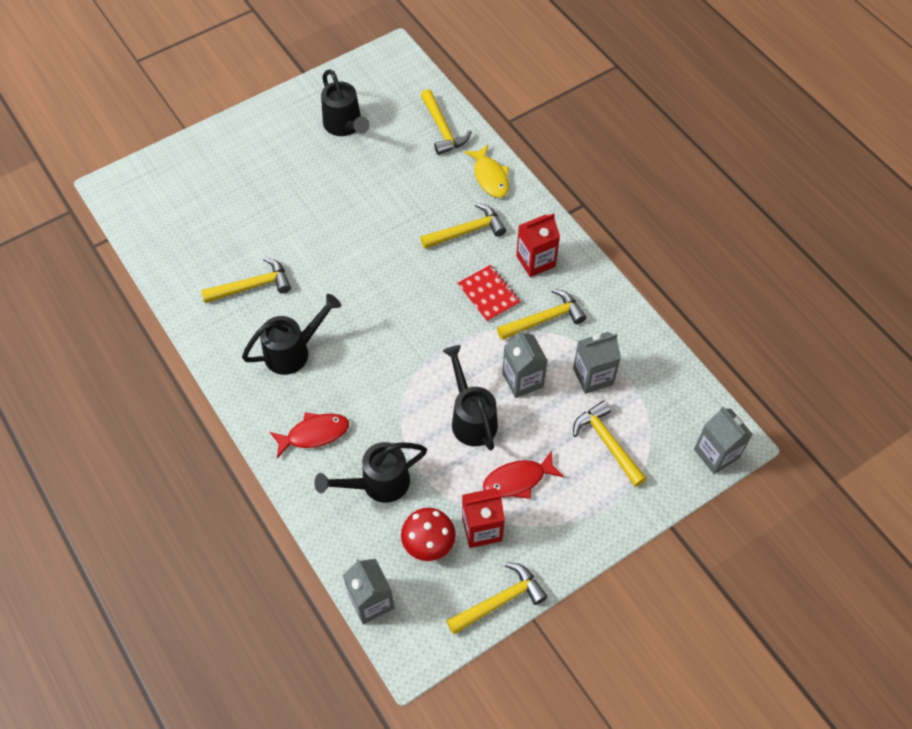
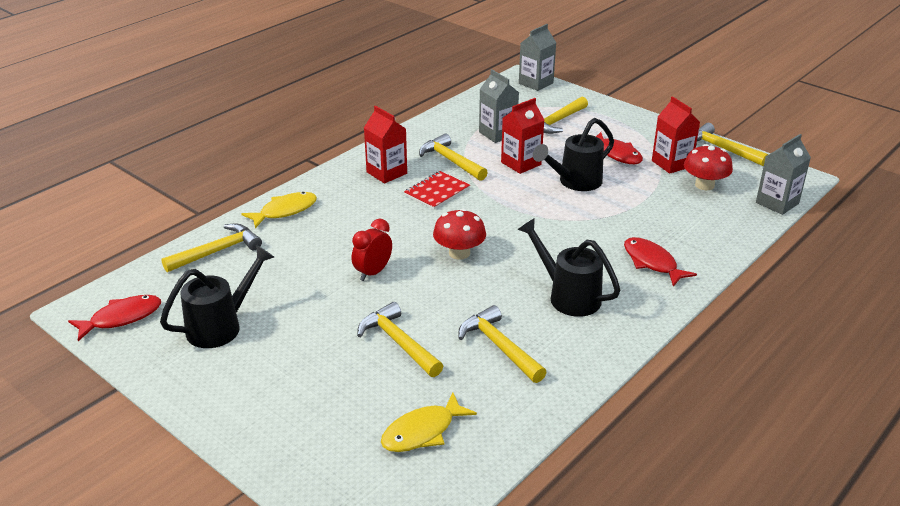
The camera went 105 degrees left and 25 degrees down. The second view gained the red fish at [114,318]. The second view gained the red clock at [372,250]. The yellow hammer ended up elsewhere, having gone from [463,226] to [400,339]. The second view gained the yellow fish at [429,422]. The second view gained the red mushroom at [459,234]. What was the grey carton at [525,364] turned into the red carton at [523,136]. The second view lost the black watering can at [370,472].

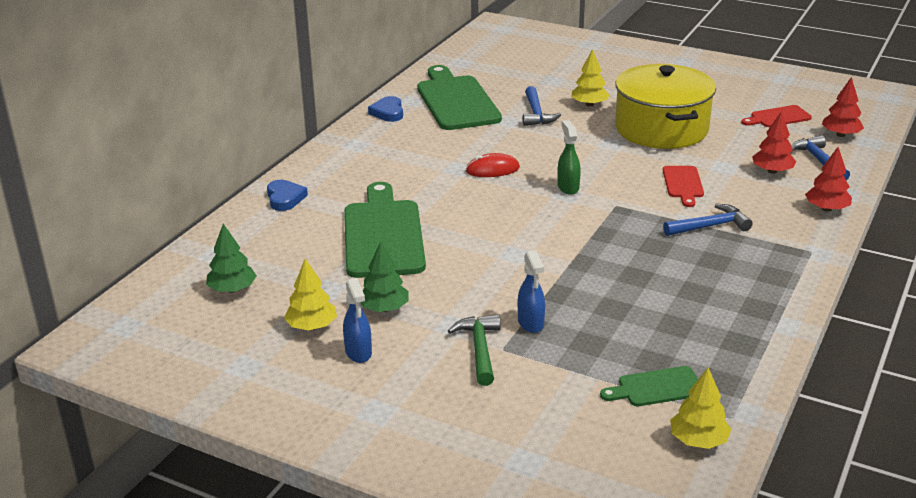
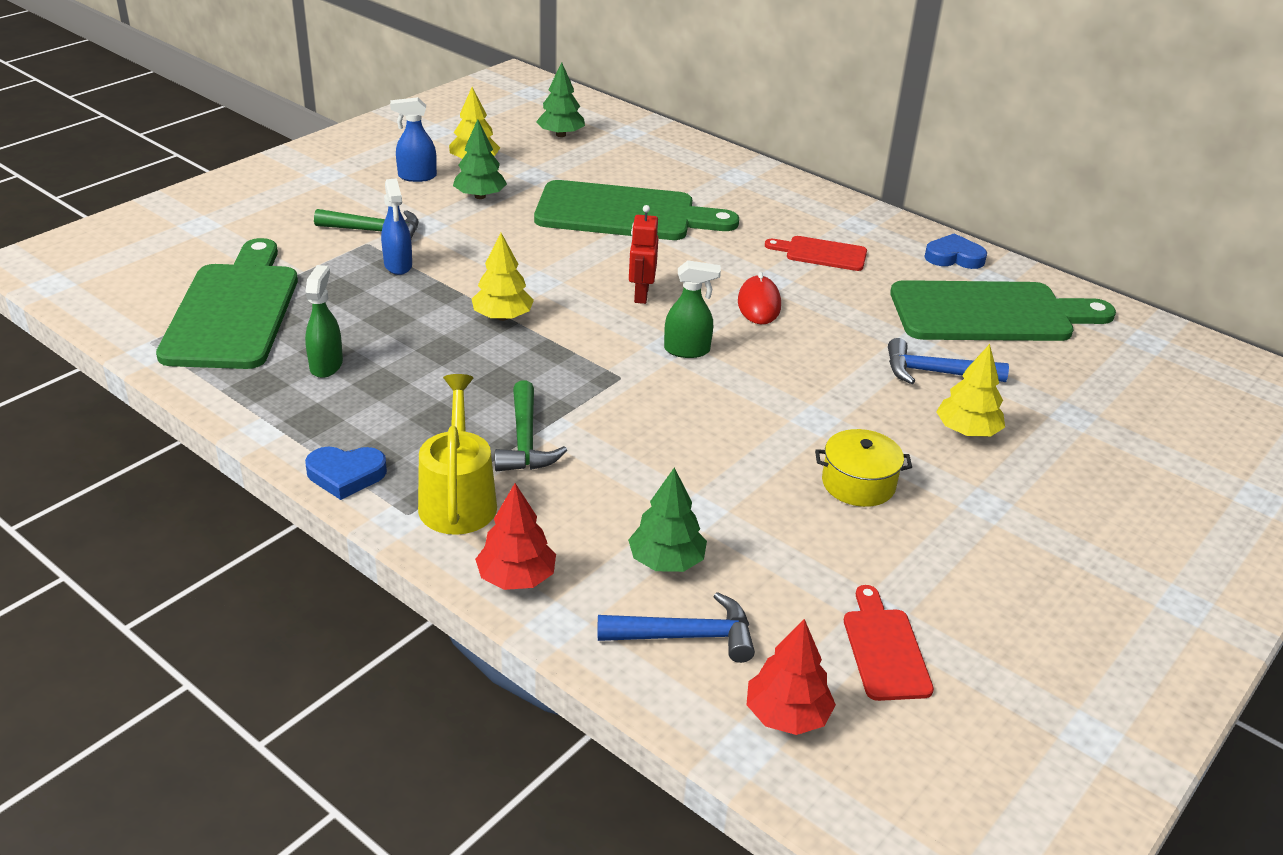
The camera went 100 degrees right and 5 degrees up. The size of the green cutting board at [649,386] changed by a factor of 2.05. The second view gained the green spray bottle at [324,321]. The blue heart ended up elsewhere, having gone from [287,195] to [346,473]. The blue spray bottle at [531,291] ended up facing another way, 105 degrees counterclockwise from before. The second view gained the yellow watering can at [457,454]. The yellow tree ended up elsewhere, having gone from [701,408] to [503,277]. What was the blue hammer at [708,220] turned into the green hammer at [531,425]. What was the red tree at [774,142] turned into the green tree at [667,520]. The second view gained the red robot at [644,254]. The red cutting board ended up elsewhere, having gone from [683,186] to [816,253]. The size of the yellow pot at [665,106] changed by a factor of 0.44.

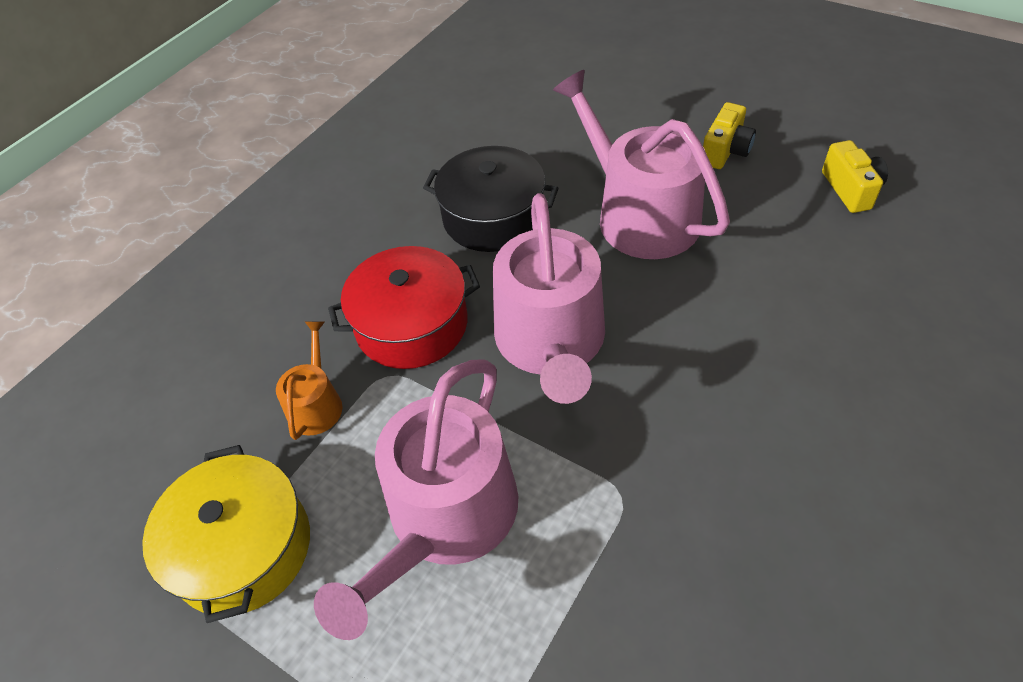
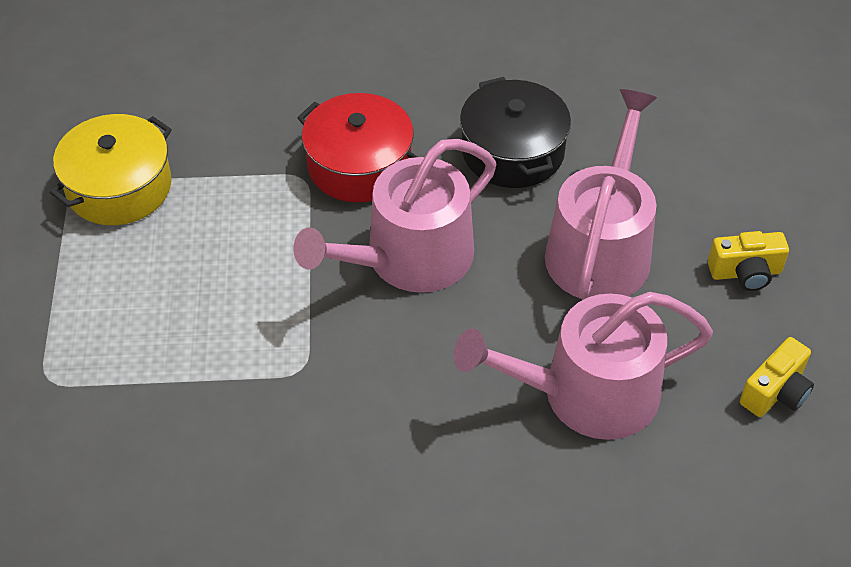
The camera went 50 degrees right and 0 degrees up. The pink watering can ended up elsewhere, having gone from [416,499] to [583,366]. The second view lost the orange watering can at [309,380].

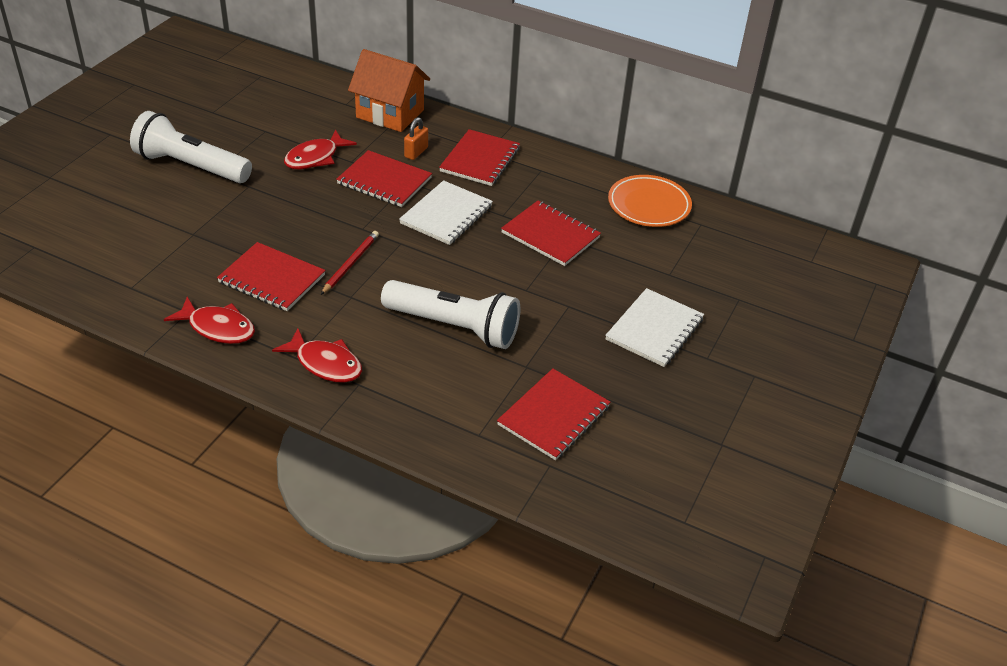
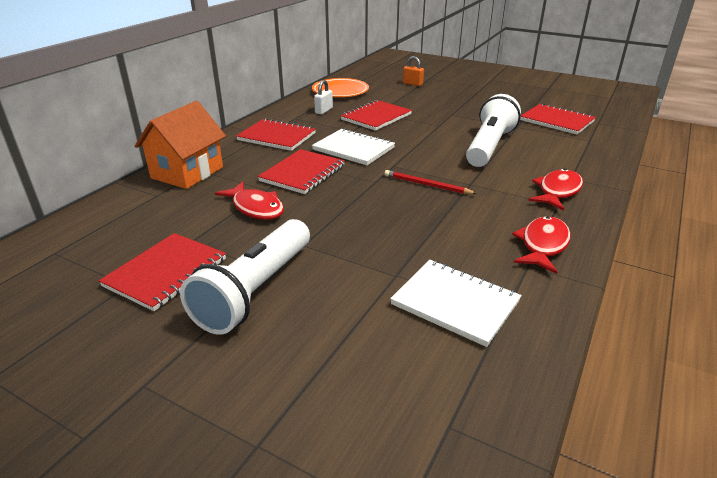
The camera went 85 degrees left and 10 degrees down. The red notebook ended up elsewhere, having gone from [271,276] to [162,272]. The second view gained the white padlock at [323,97]. The white notebook ended up elsewhere, having gone from [654,327] to [456,303]. The orange padlock ended up elsewhere, having gone from [416,138] to [413,71].

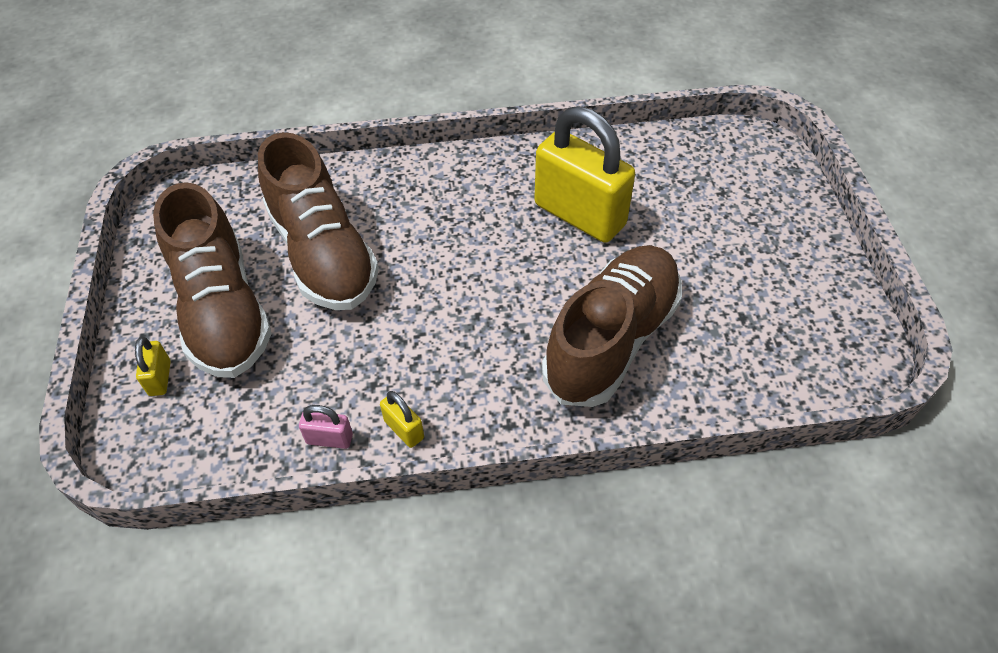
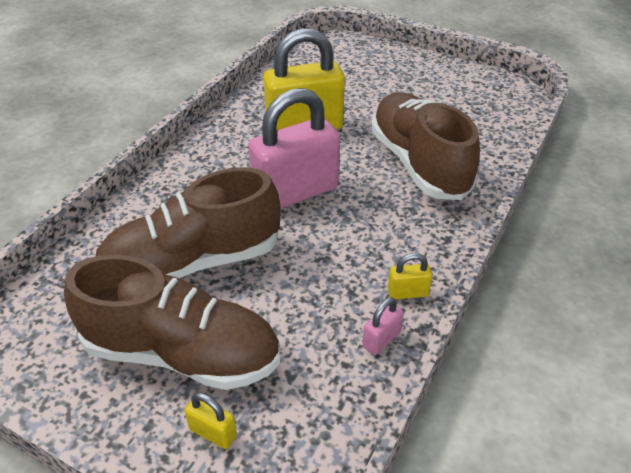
The camera went 55 degrees left and 10 degrees down. The brown shoe at [318,221] ended up facing another way, 150 degrees clockwise from before. The second view gained the pink padlock at [294,148].

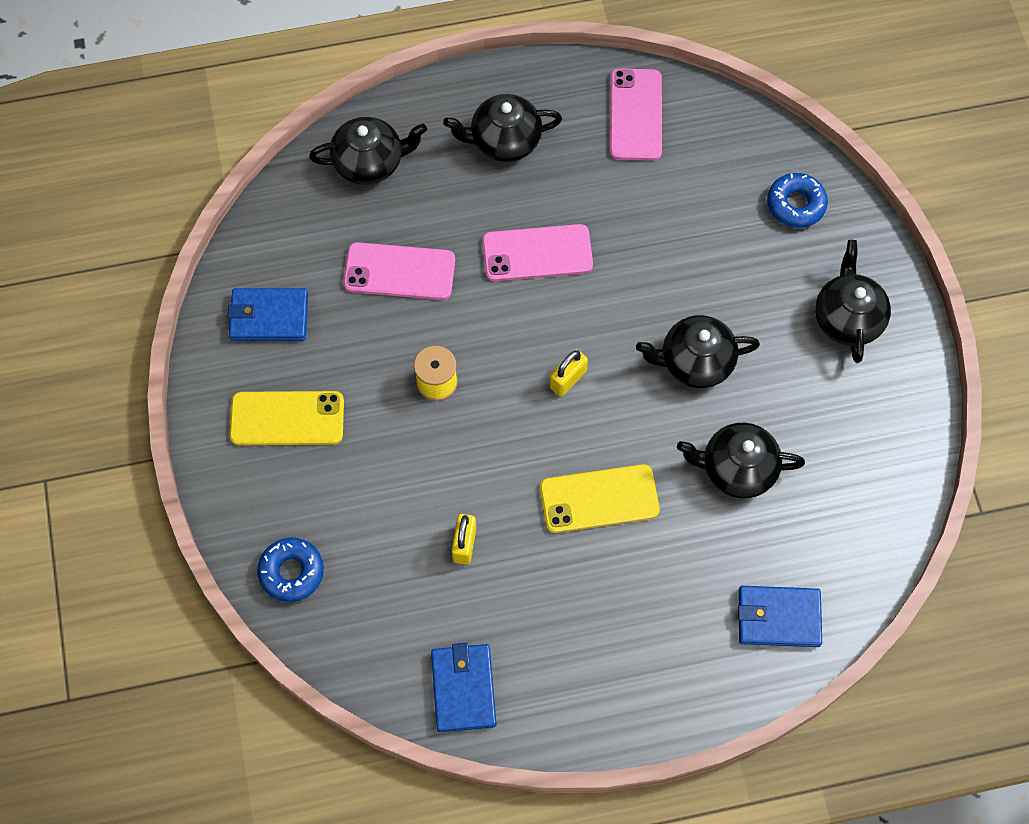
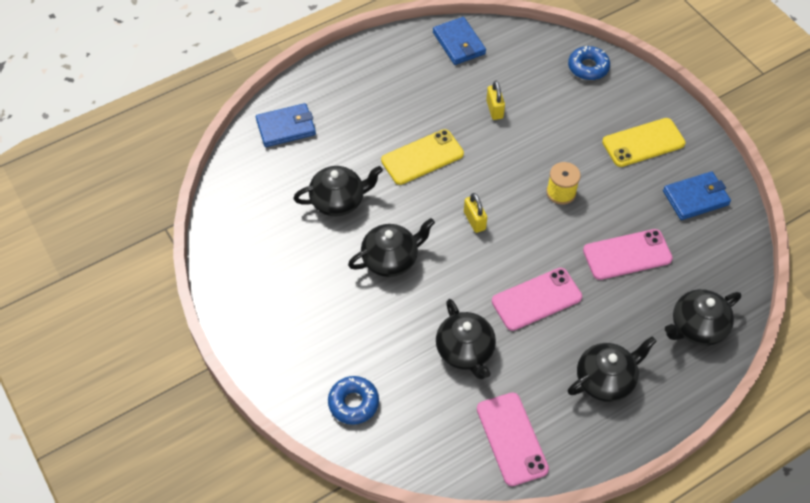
The camera went 160 degrees right and 10 degrees down. The black teapot ended up elsewhere, having gone from [853,301] to [466,339]. The yellow padlock at [568,373] ended up facing another way, 45 degrees counterclockwise from before.

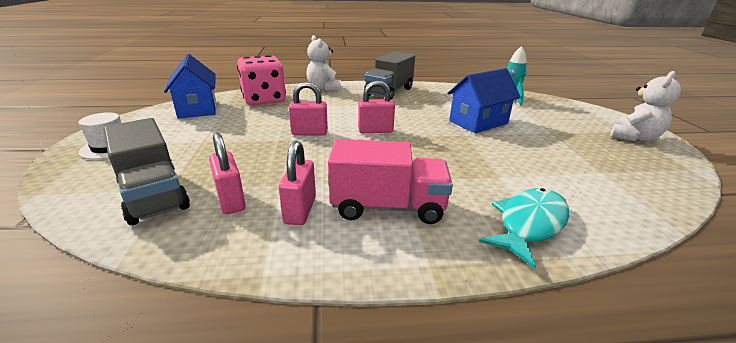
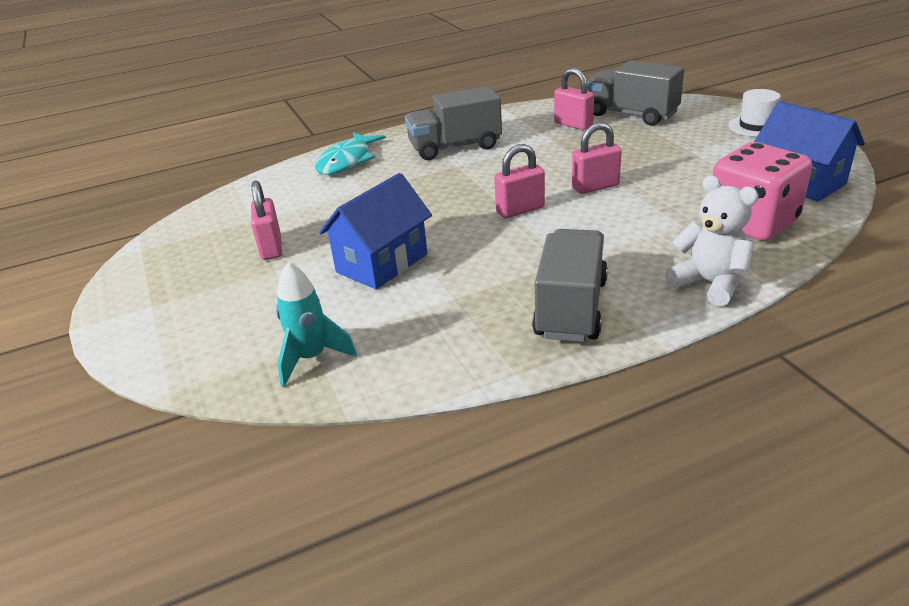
The camera went 165 degrees right and 5 degrees up. The pink padlock ended up elsewhere, having gone from [297,183] to [266,220]. What was the pink truck at [390,181] turned into the grey truck at [453,123]. The second view lost the white teddy bear at [646,106].

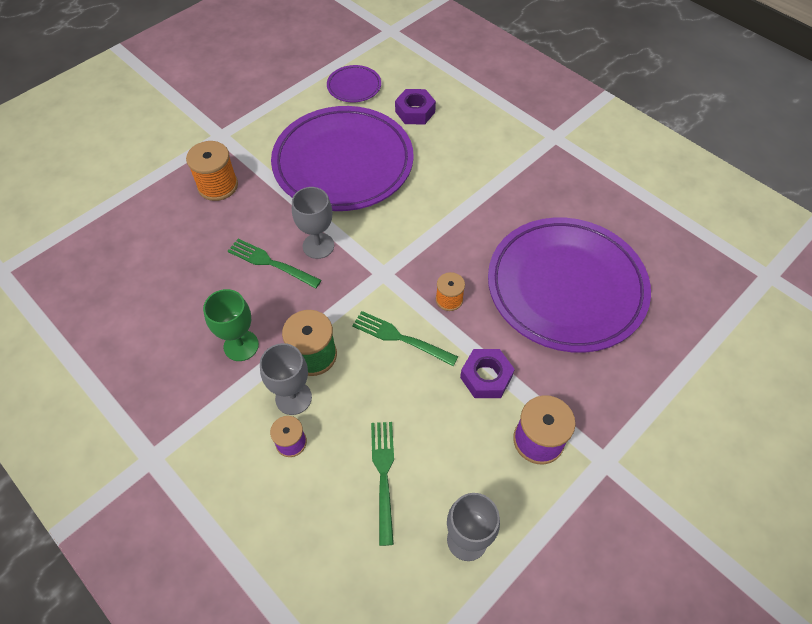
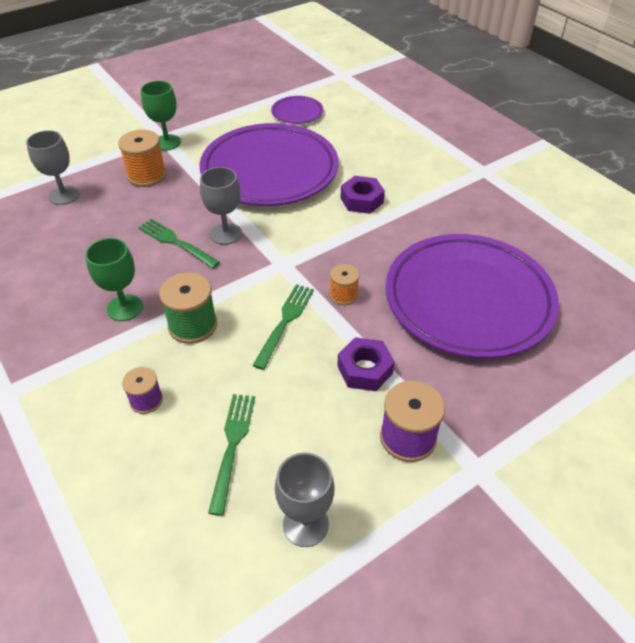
The camera went 10 degrees right and 10 degrees down. The grey goblet ended up elsewhere, having gone from [286,379] to [52,167]. The second view gained the green goblet at [161,116]. The green fork at [405,338] ended up facing another way, 75 degrees clockwise from before. The purple nut ended up elsewhere, having gone from [415,106] to [363,195].

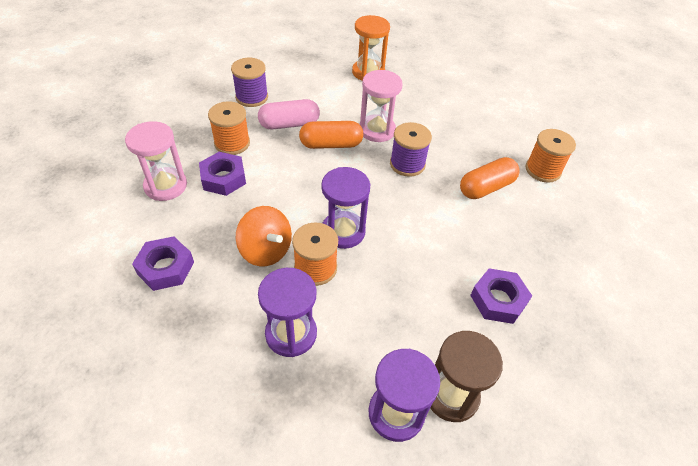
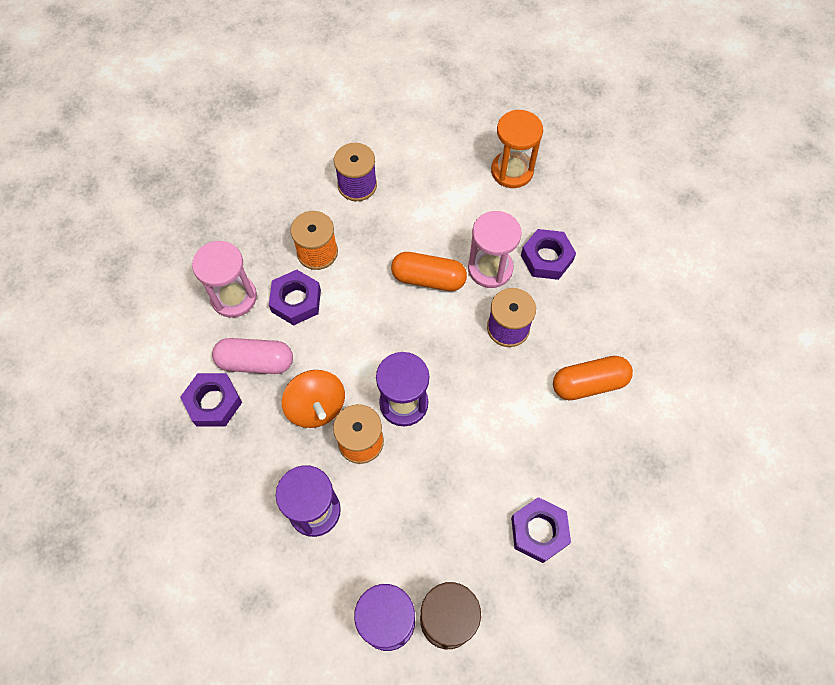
The camera went 20 degrees right and 15 degrees up. The pink capsule ended up elsewhere, having gone from [289,114] to [252,356]. The second view gained the purple nut at [548,254]. The second view lost the orange spool at [551,156].

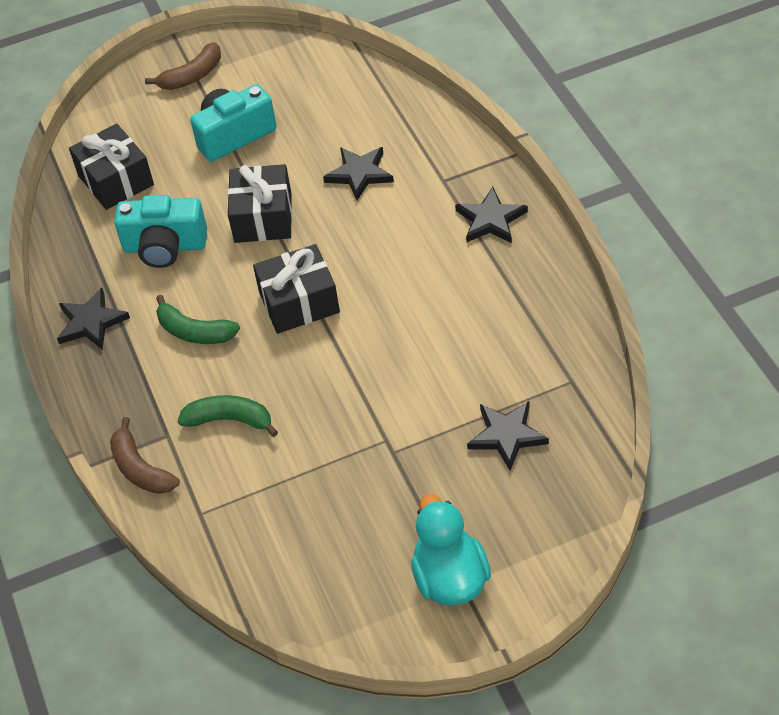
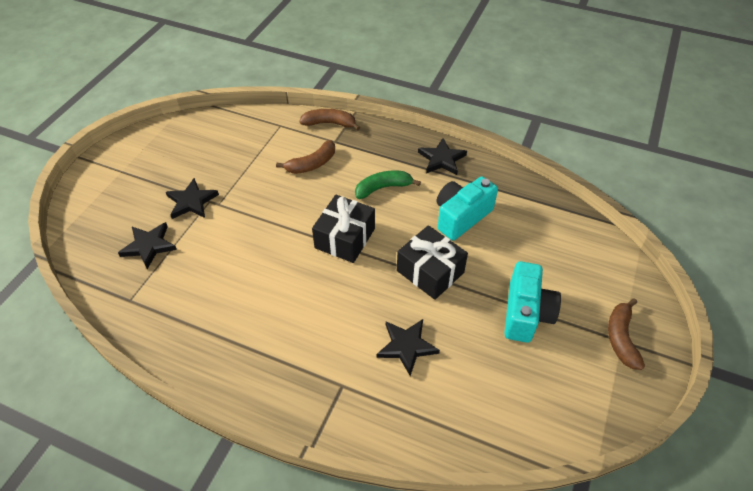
The camera went 130 degrees right and 0 degrees up. The black star ended up elsewhere, having gone from [491,215] to [192,198]. What was the green banana at [228,416] turned into the brown banana at [305,157]. The second view lost the black gift at [111,167]. The second view lost the turquoise duck at [451,549].

